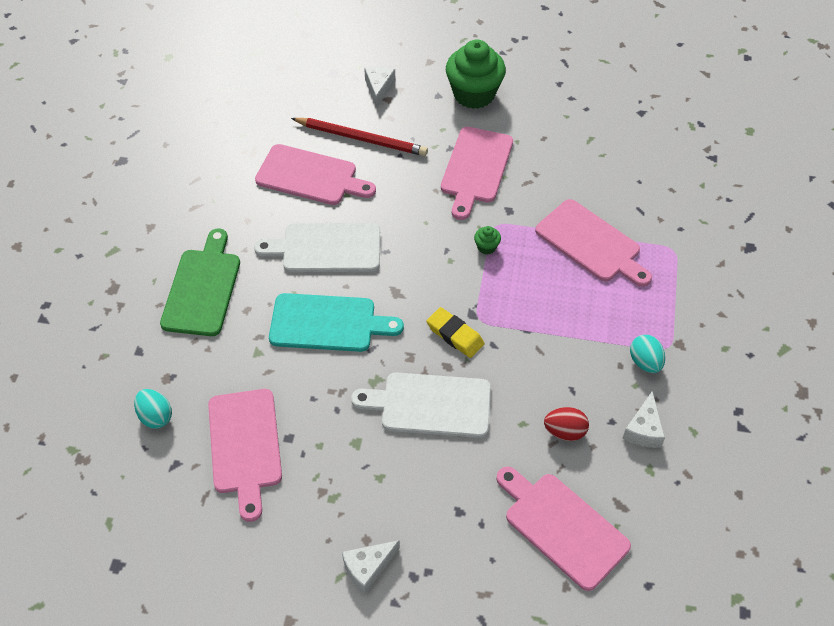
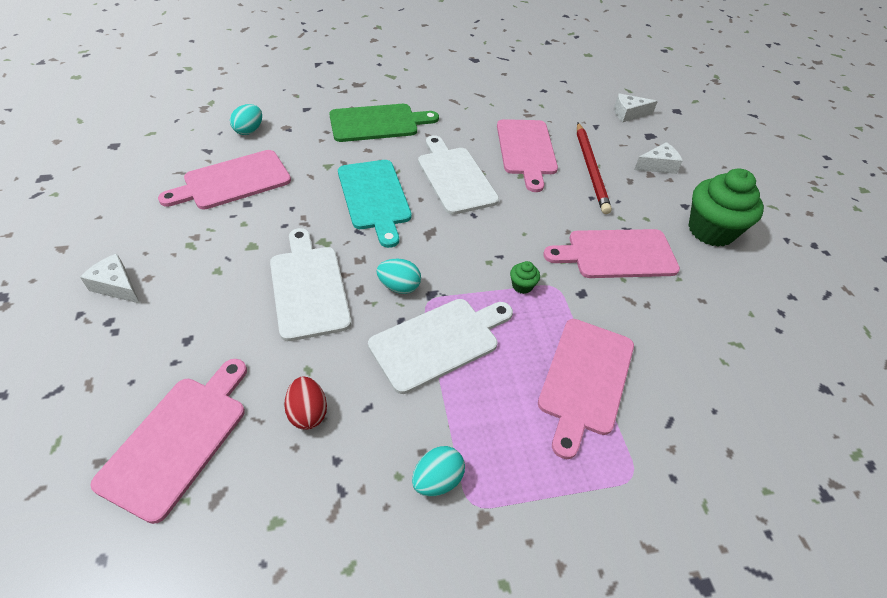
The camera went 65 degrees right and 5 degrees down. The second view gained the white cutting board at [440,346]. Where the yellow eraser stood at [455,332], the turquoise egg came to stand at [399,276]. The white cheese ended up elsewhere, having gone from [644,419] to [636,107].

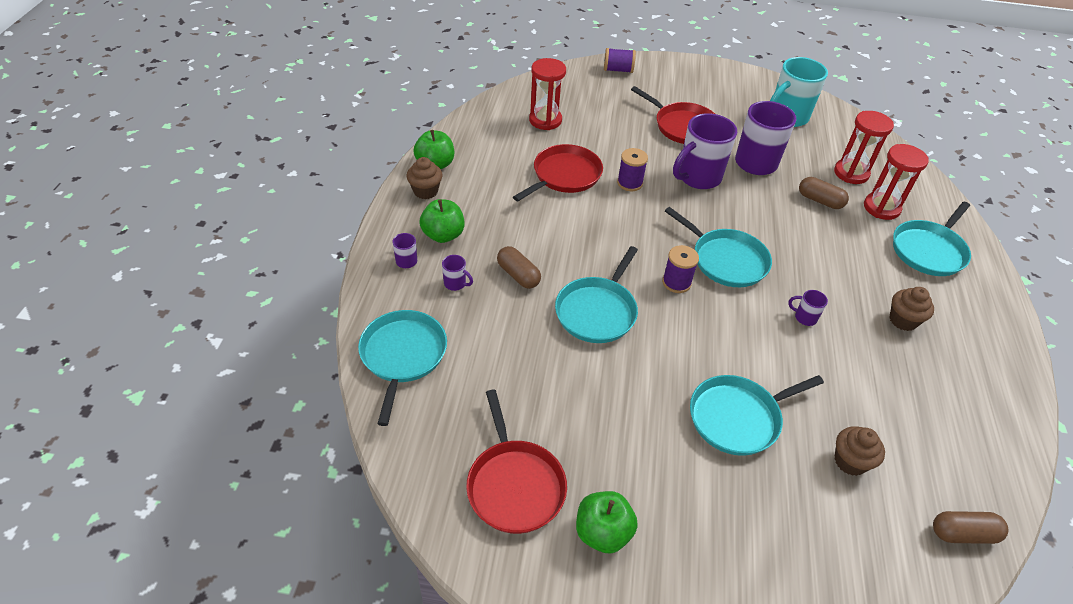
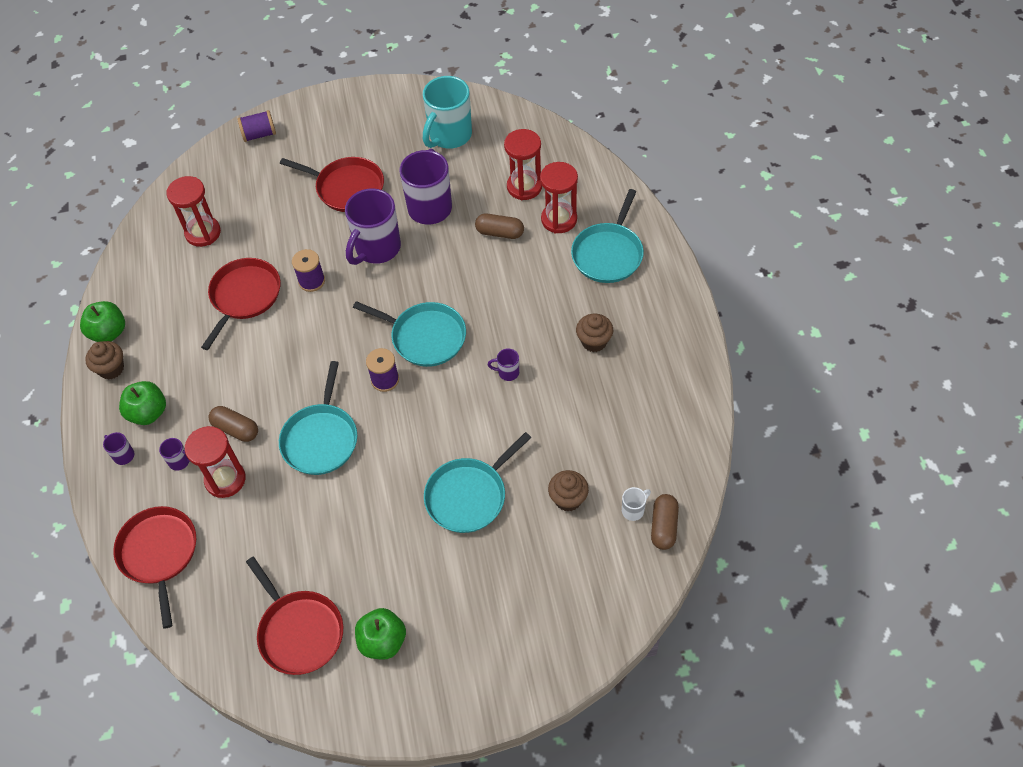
The camera went 15 degrees left and 10 degrees up. What was the turquoise pan at [402,368] turned into the red pan at [154,567]. The second view gained the red hourglass at [215,462]. The second view gained the white mug at [636,504]. The brown capsule at [971,527] ended up facing another way, 60 degrees counterclockwise from before.

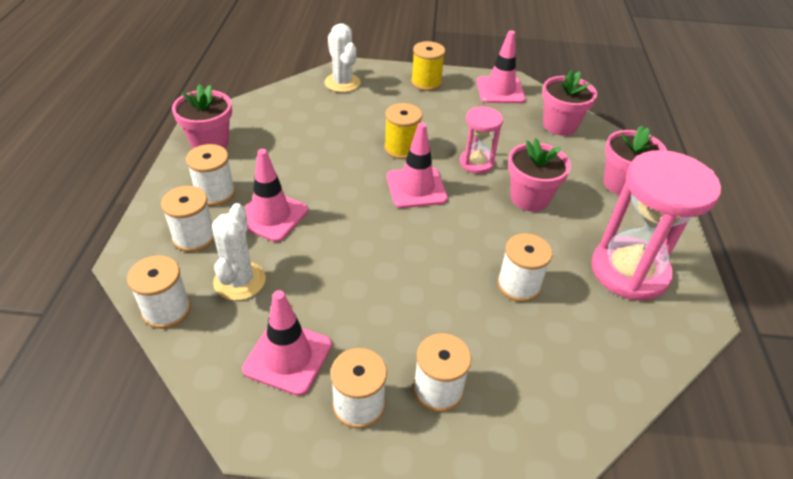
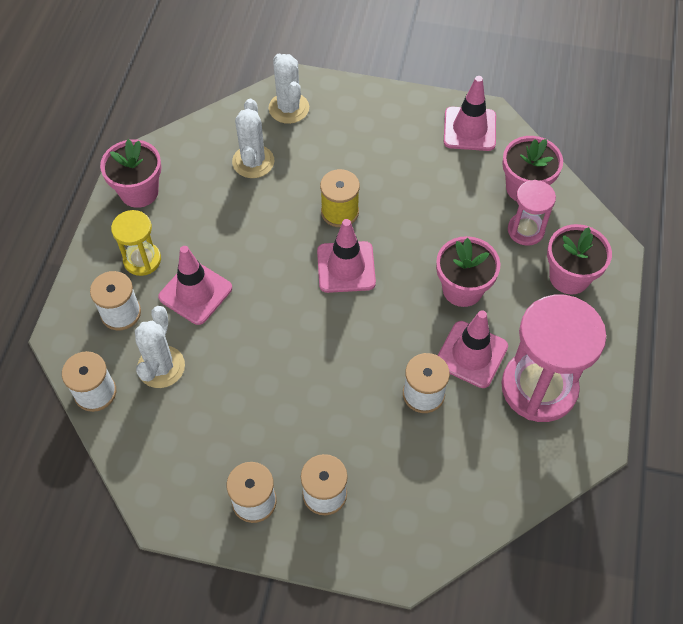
The camera went 10 degrees right and 15 degrees up. Where the white spool stood at [210,175], the yellow hourglass came to stand at [136,243]. The second view gained the white cactus at [253,138]. The pink traffic cone ended up elsewhere, having gone from [287,343] to [472,349]. The pink hourglass ended up elsewhere, having gone from [481,140] to [532,213]. The second view lost the yellow spool at [428,66].

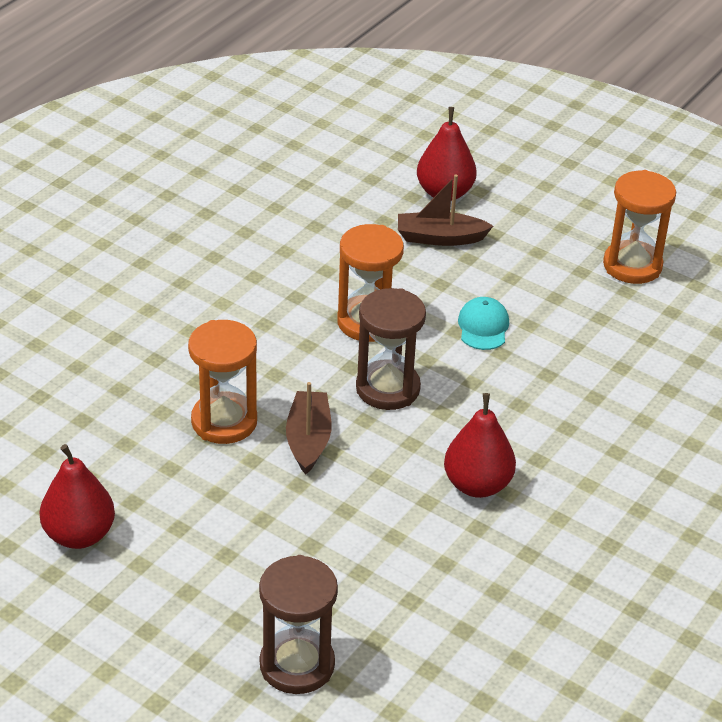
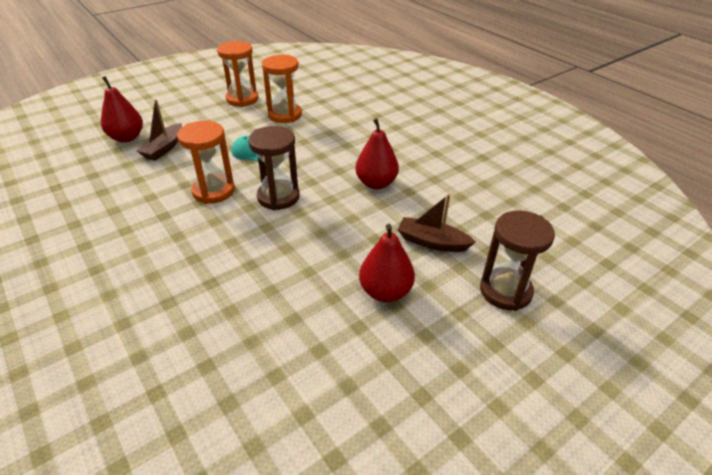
The camera went 70 degrees left and 0 degrees up. The orange hourglass ended up elsewhere, having gone from [222,382] to [282,89]. The red pear ended up elsewhere, having gone from [77,496] to [387,263]. The brown boat ended up elsewhere, having gone from [309,428] to [436,223].

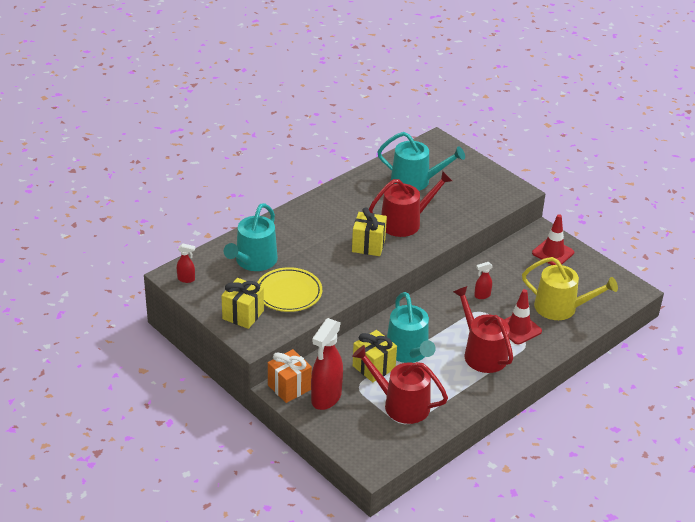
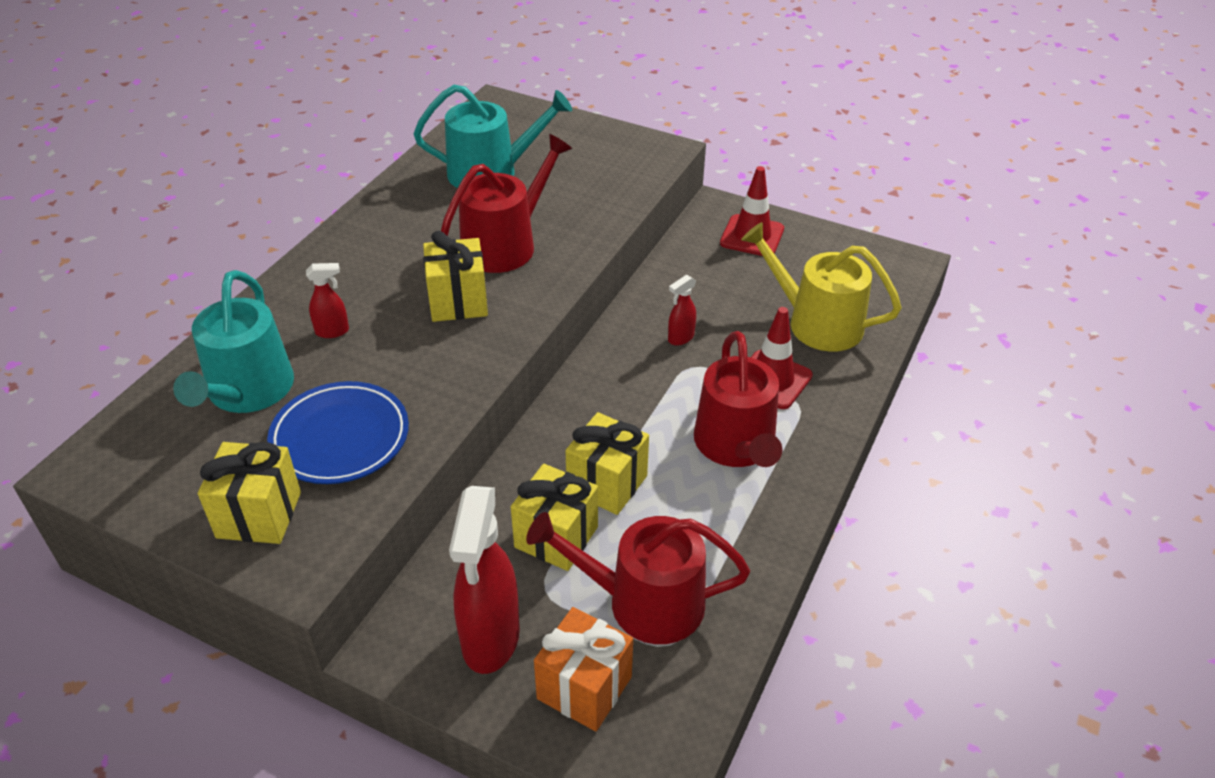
The camera went 20 degrees left and 5 degrees up. What was the yellow plate at [289,289] turned into the blue plate at [338,432]. The red spray bottle ended up elsewhere, having gone from [186,263] to [327,300]. The orange gift ended up elsewhere, having gone from [290,376] to [583,669]. Where the turquoise watering can stood at [411,327], the yellow gift came to stand at [607,463]. The red watering can at [483,329] ended up facing another way, 135 degrees counterclockwise from before. The yellow watering can at [570,288] ended up facing another way, 150 degrees counterclockwise from before.

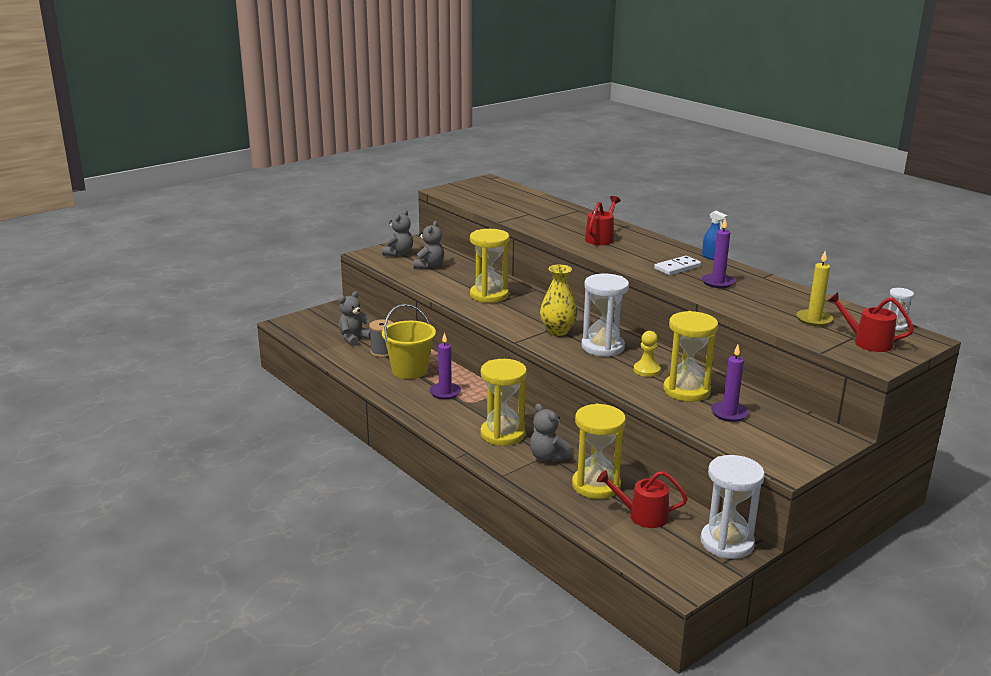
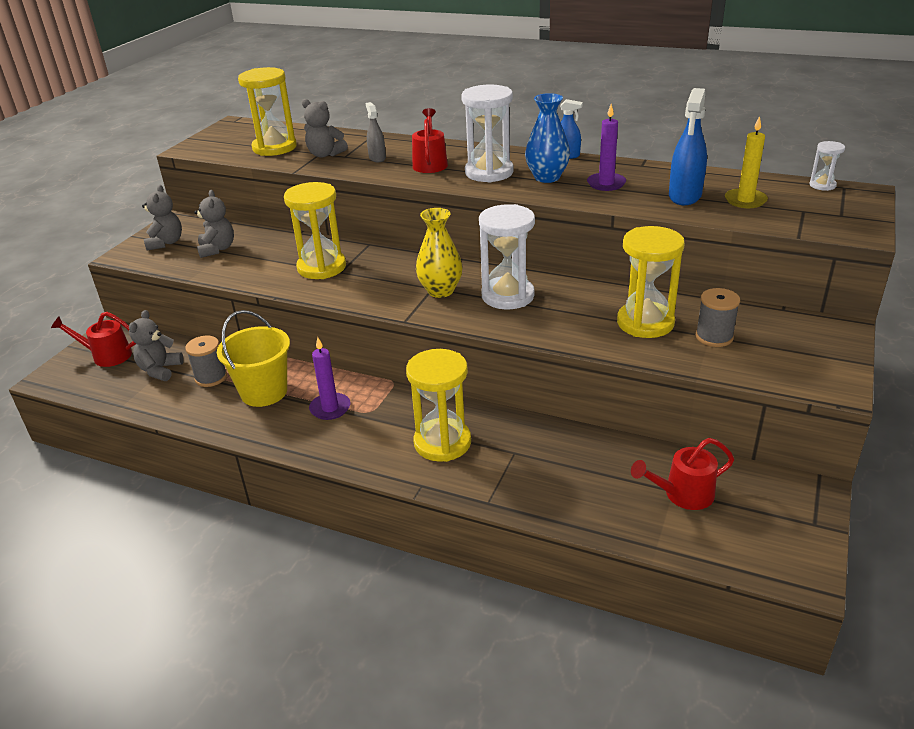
The camera went 25 degrees left and 10 degrees up. The red watering can ended up elsewhere, having gone from [870,322] to [93,339]. The yellow hourglass ended up elsewhere, having gone from [599,451] to [267,111]. The grey teddy bear ended up elsewhere, having gone from [551,433] to [325,128]. The second view gained the grey spray bottle at [376,132]. The white hourglass ended up elsewhere, having gone from [732,507] to [487,134]. Where the white domino stood at [677,265], the blue vase came to stand at [547,138]. The second view gained the blue spray bottle at [688,146]. Where the purple candle stood at [730,383], the grey spool came to stand at [718,317]. The second view lost the yellow pawn at [647,354].

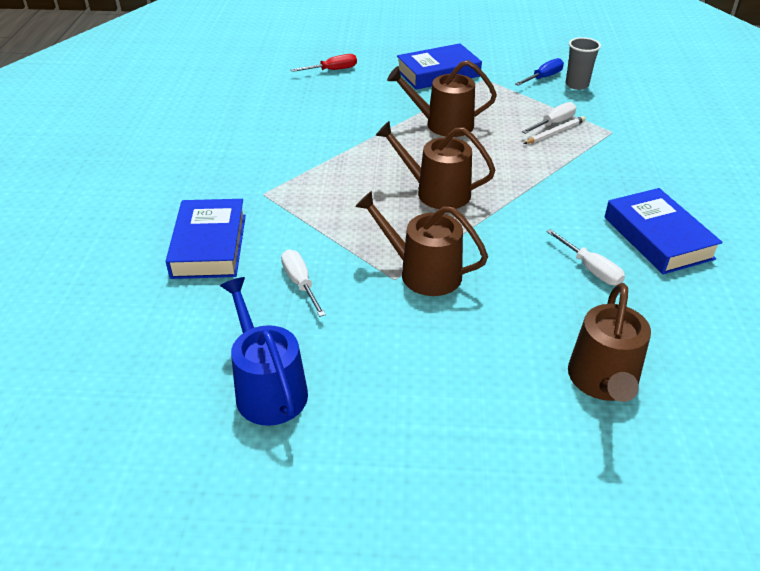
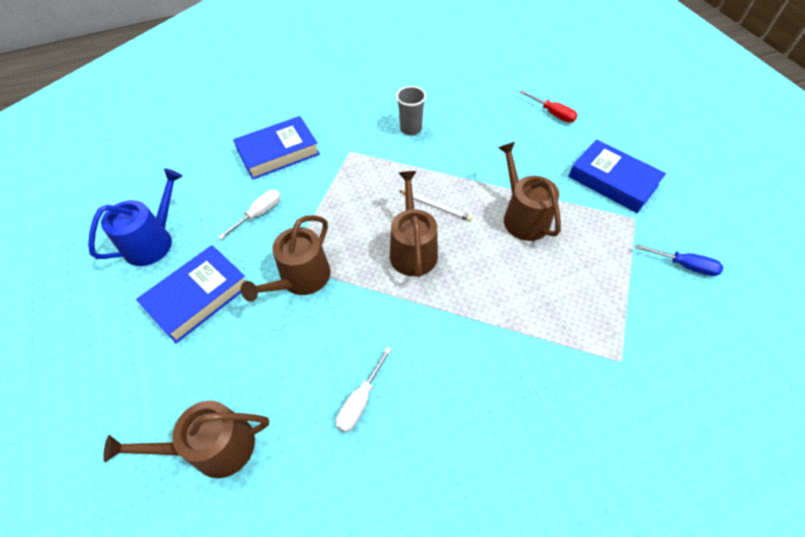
The camera went 65 degrees right and 15 degrees up. The blue book ended up elsewhere, having gone from [664,231] to [190,294]. The brown watering can at [421,243] ended up facing another way, 150 degrees counterclockwise from before. The grey cup ended up elsewhere, having gone from [583,63] to [411,110]. The white pencil ended up elsewhere, having gone from [554,130] to [435,205]. The second view lost the white screwdriver at [549,118].

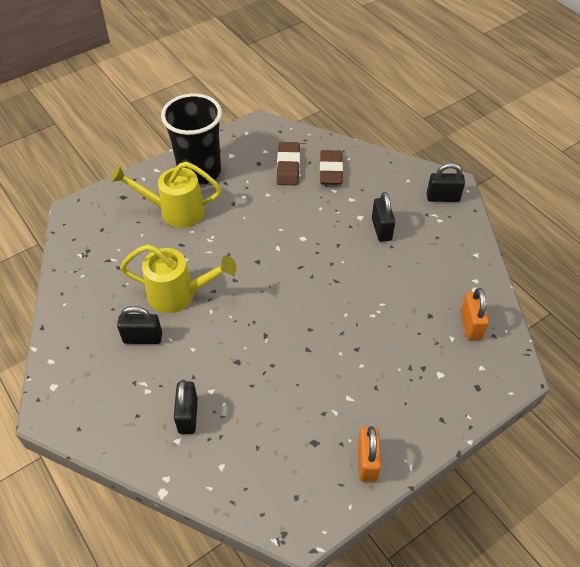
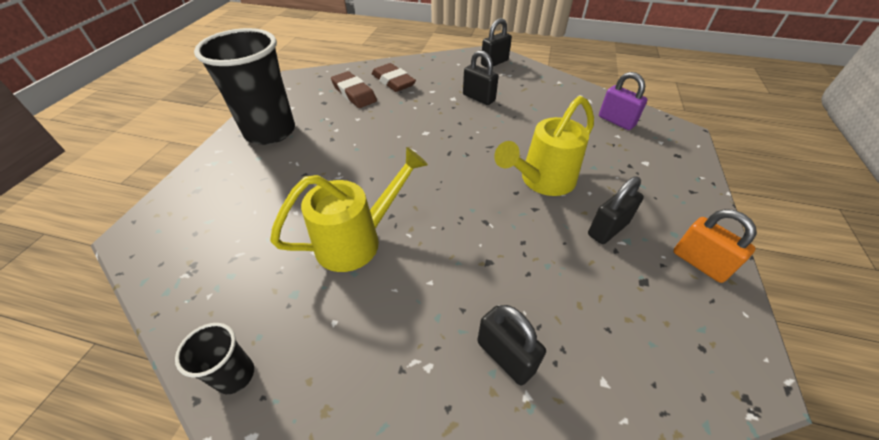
The camera went 40 degrees left and 5 degrees down. The second view gained the black cup at [214,358]. The yellow watering can ended up elsewhere, having gone from [166,195] to [544,146]. The black padlock ended up elsewhere, having gone from [139,325] to [616,210]. What was the orange padlock at [475,314] turned into the purple padlock at [623,101].

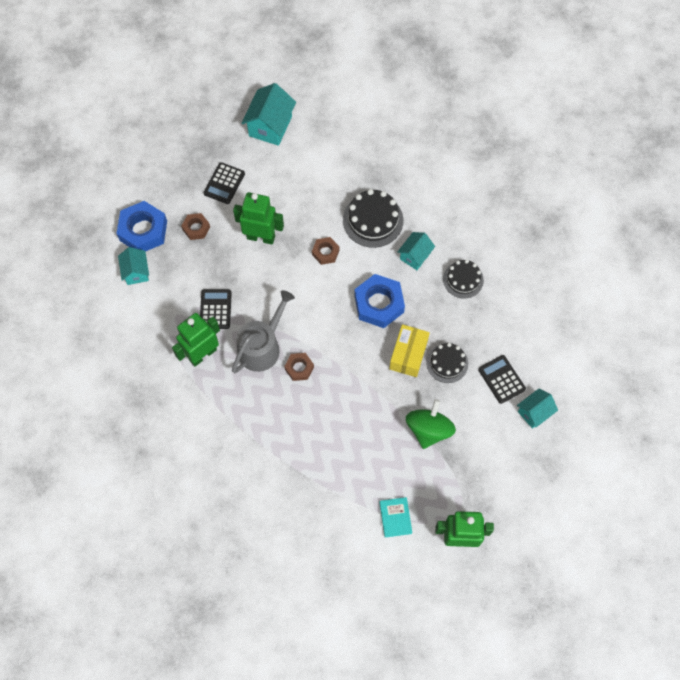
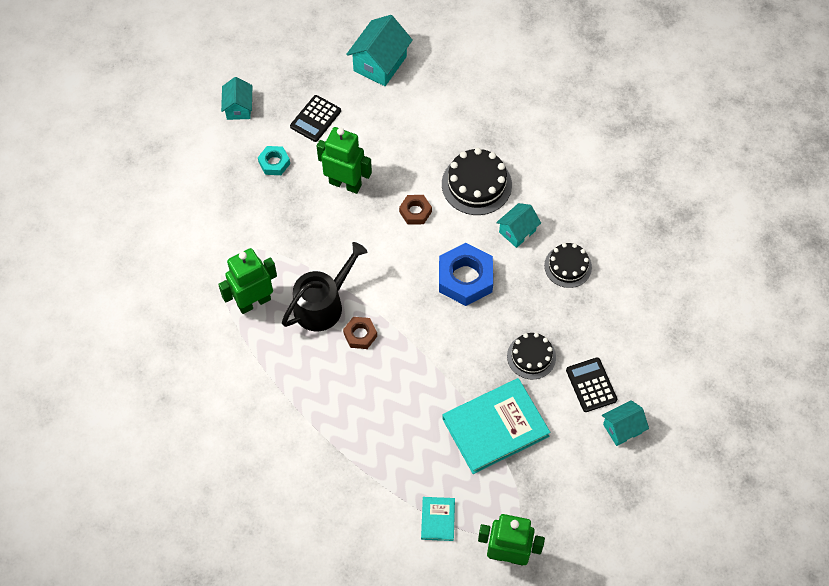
The camera went 10 degrees right and 5 degrees down. The turquoise house ended up elsewhere, having gone from [133,266] to [236,98]. What was the brown nut at [195,226] turned into the turquoise nut at [274,160]. What was the grey watering can at [263,331] turned into the black watering can at [324,286]. Where the green spinning top stood at [431,424], the turquoise book came to stand at [496,426]. The second view lost the blue nut at [141,226]. The second view lost the black calculator at [216,309]. The second view lost the yellow box at [409,350].

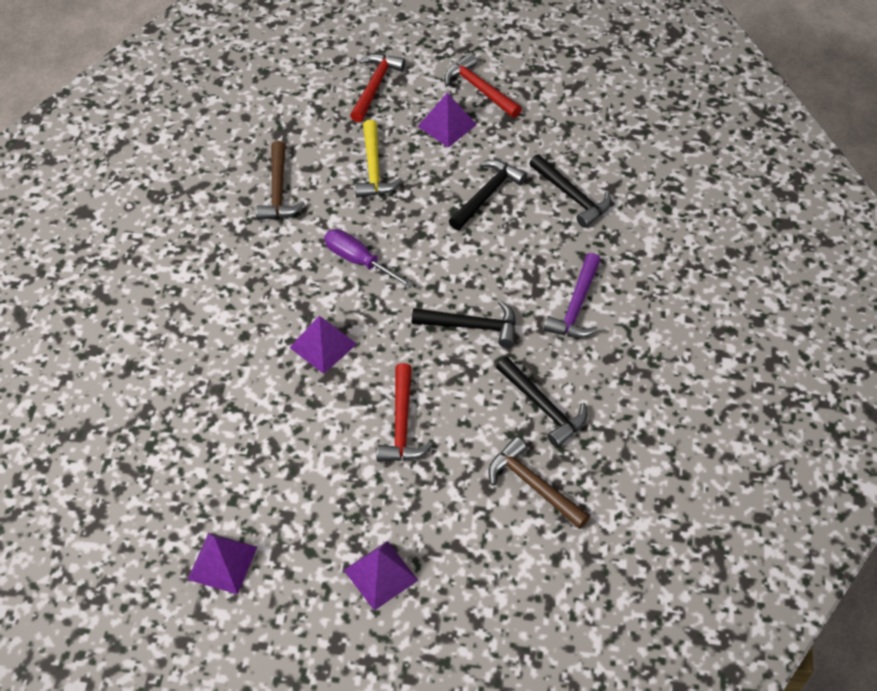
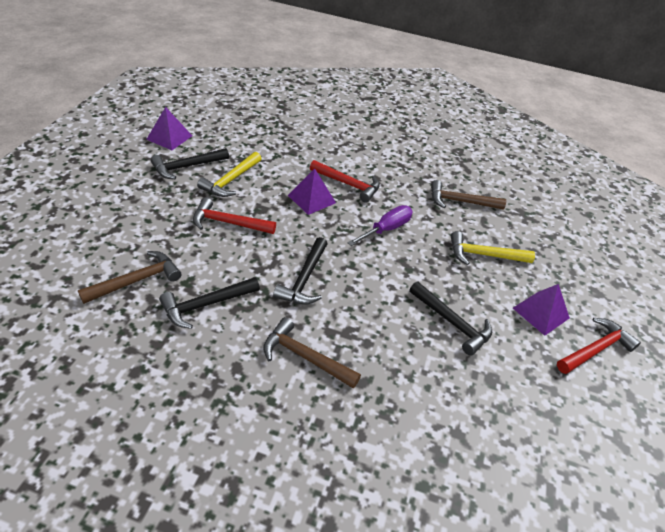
The camera went 95 degrees right and 10 degrees down. The black hammer ended up elsewhere, having gone from [570,191] to [190,163]. The second view gained the yellow hammer at [229,174]. What was the purple hammer at [572,295] turned into the brown hammer at [312,352]. The red hammer ended up elsewhere, having gone from [378,88] to [345,181]. The second view lost the purple pyramid at [381,576].

